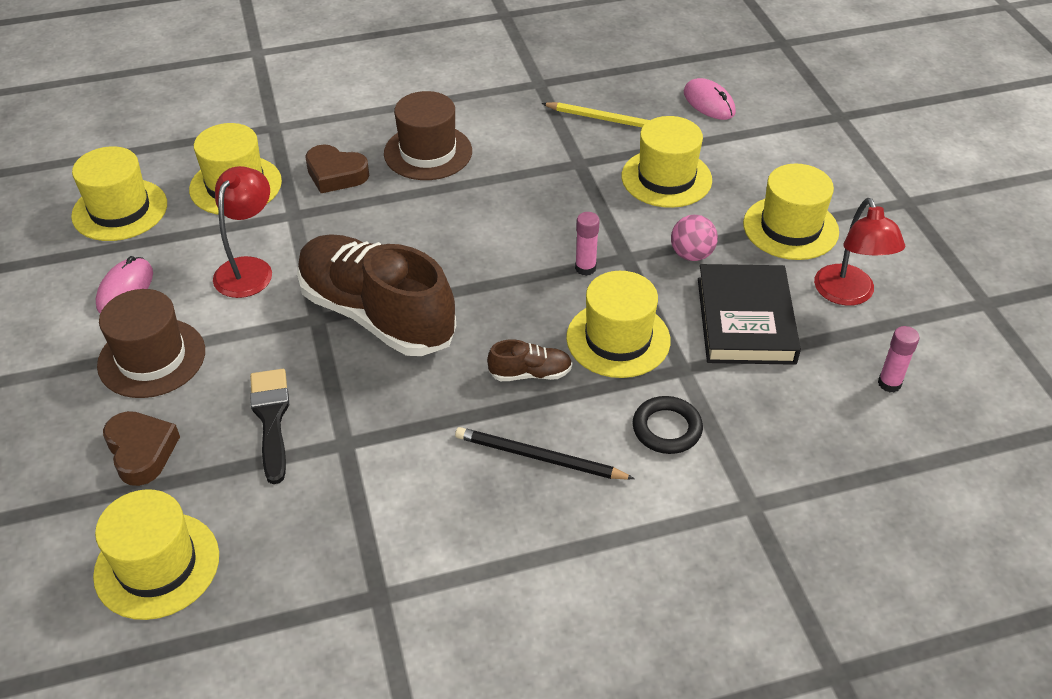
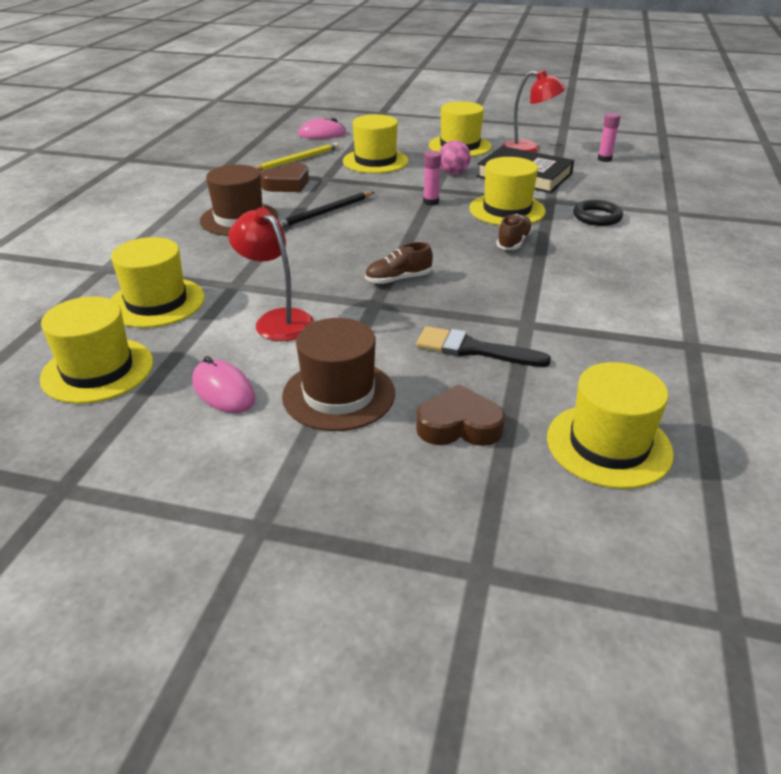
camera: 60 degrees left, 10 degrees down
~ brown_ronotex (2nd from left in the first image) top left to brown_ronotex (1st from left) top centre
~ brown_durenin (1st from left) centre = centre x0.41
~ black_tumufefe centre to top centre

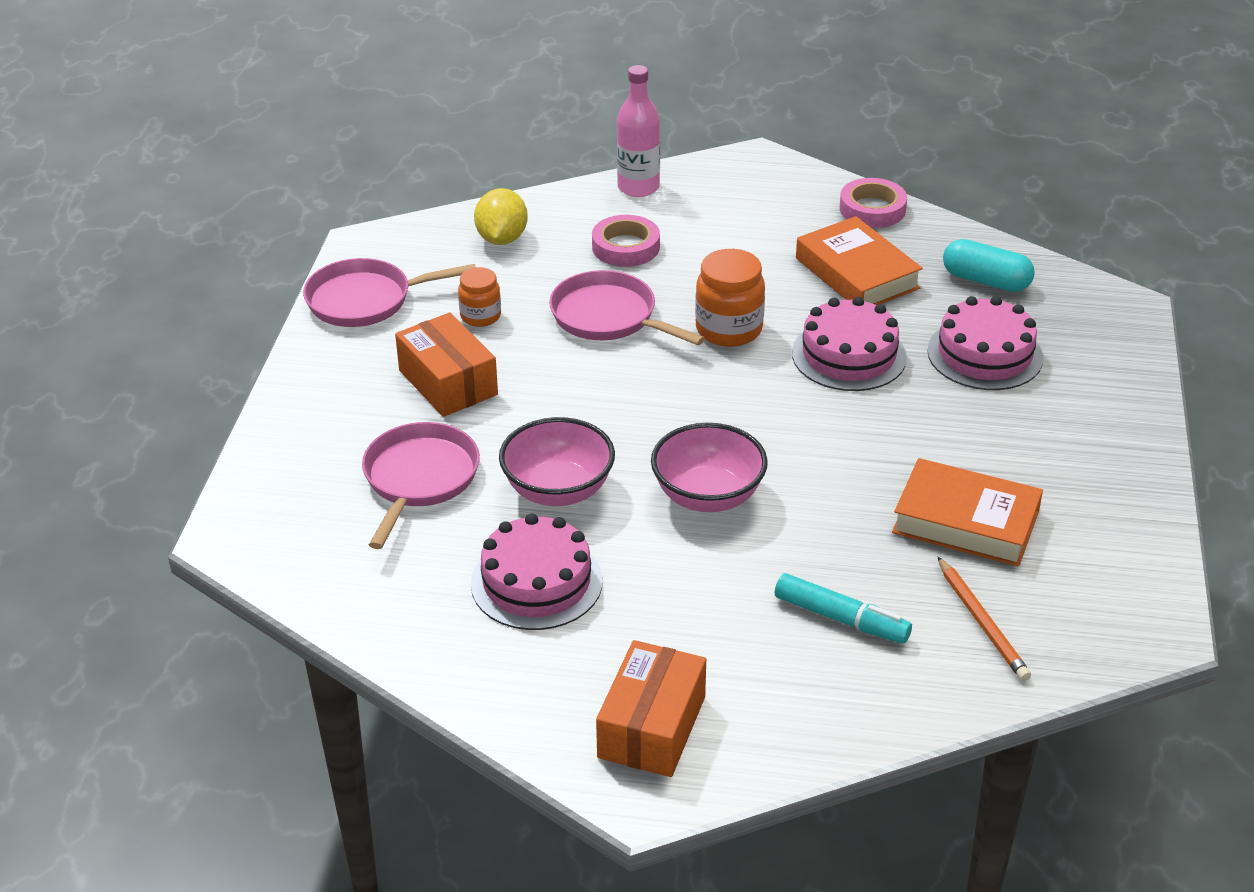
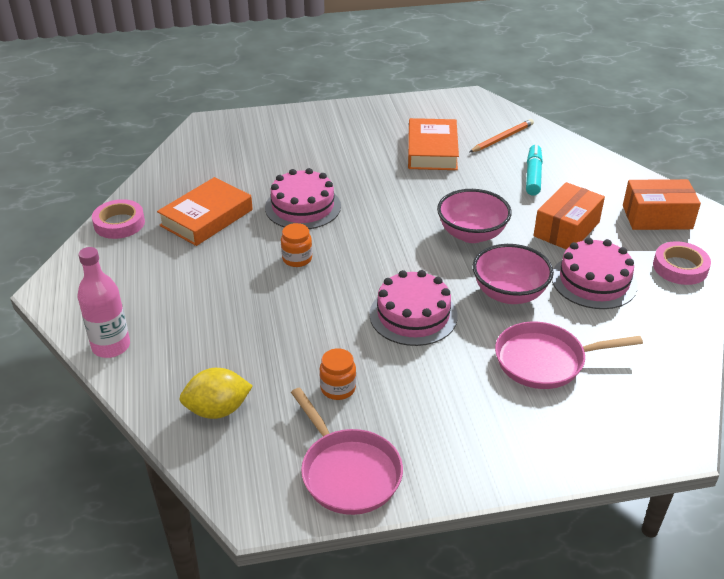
camera: 110 degrees left, 0 degrees up
~ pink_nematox (1st from left in the first image) top centre to pink_nematox (2nd from left) middle right
- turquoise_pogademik top right
~ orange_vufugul (2nd from left in the first image) centre = centre x0.62
- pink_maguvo (3rd from left) centre
~ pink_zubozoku (3rd from left in the first image) middle right to pink_zubozoku (2nd from left) centre
~ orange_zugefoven (1st from left) centre to middle right

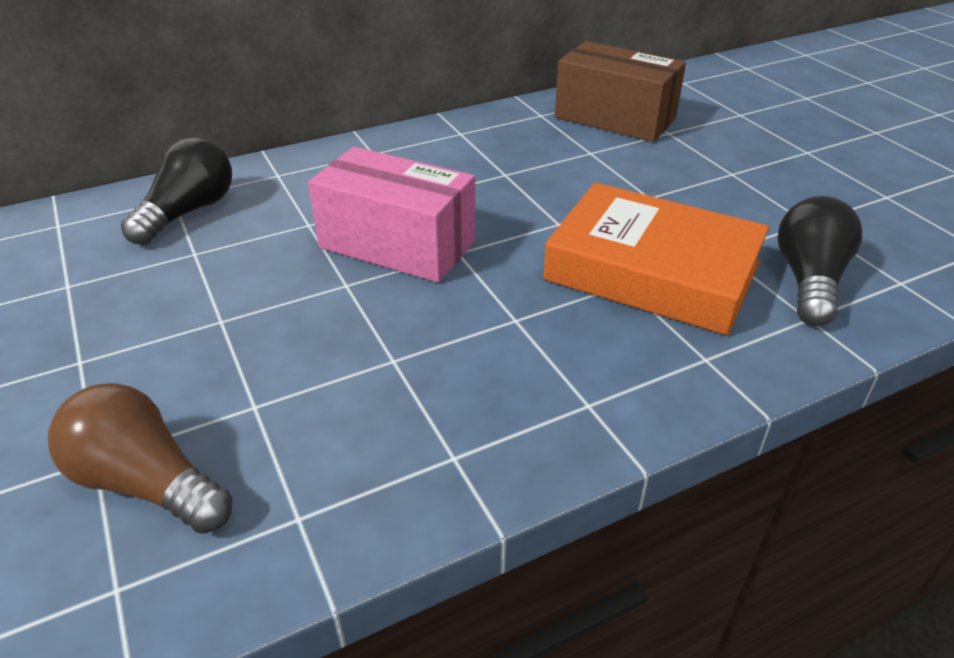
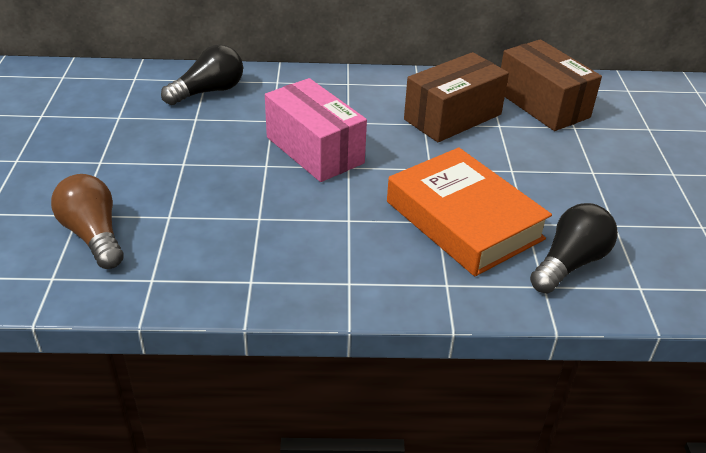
camera: 25 degrees right, 0 degrees up
+ brown_zugefoven (1st from left) top centre

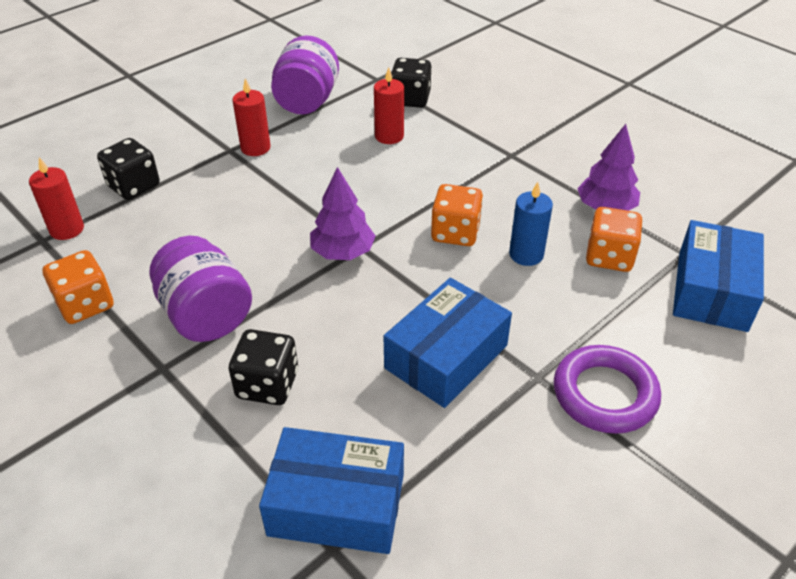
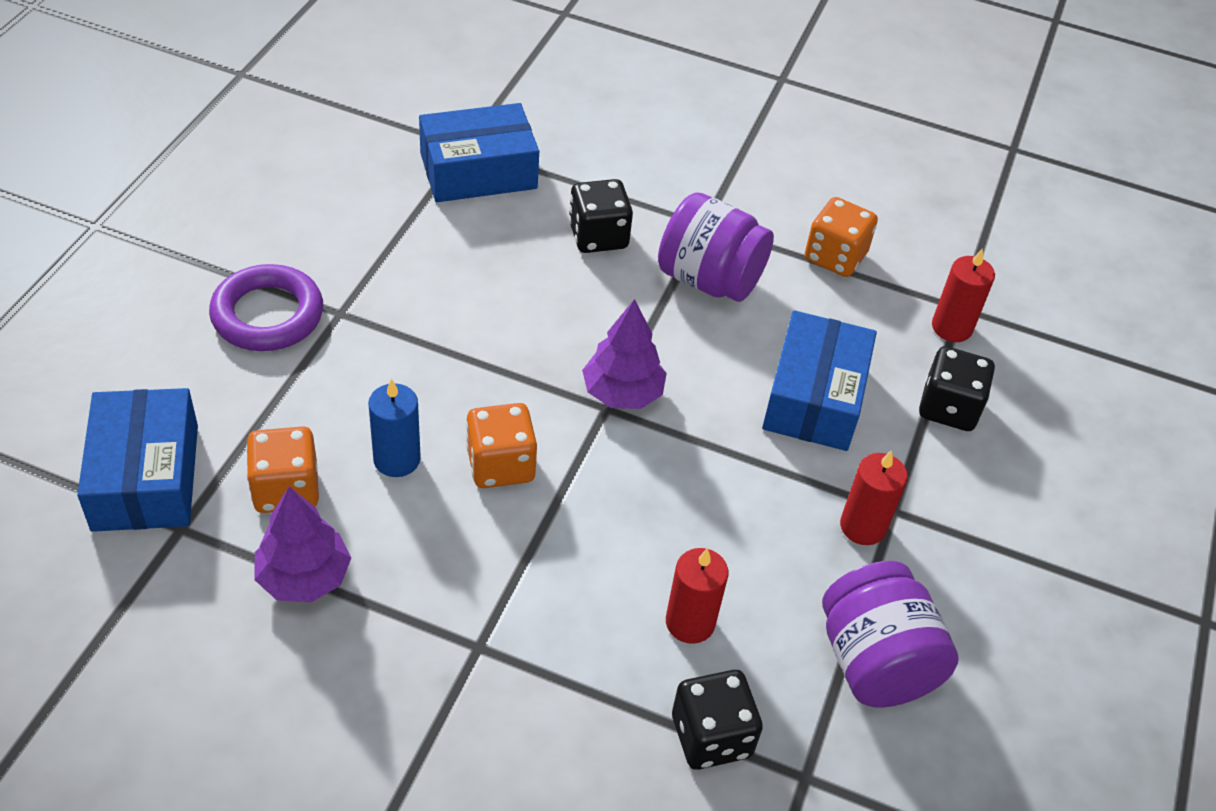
camera: 150 degrees right, 5 degrees up
~ blue_zugefoven (2nd from left in the first image) centre to blue_zugefoven (3rd from left) middle right

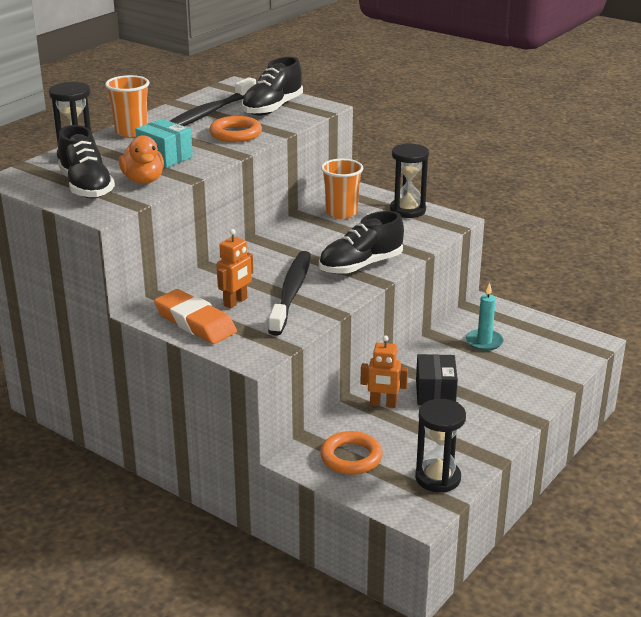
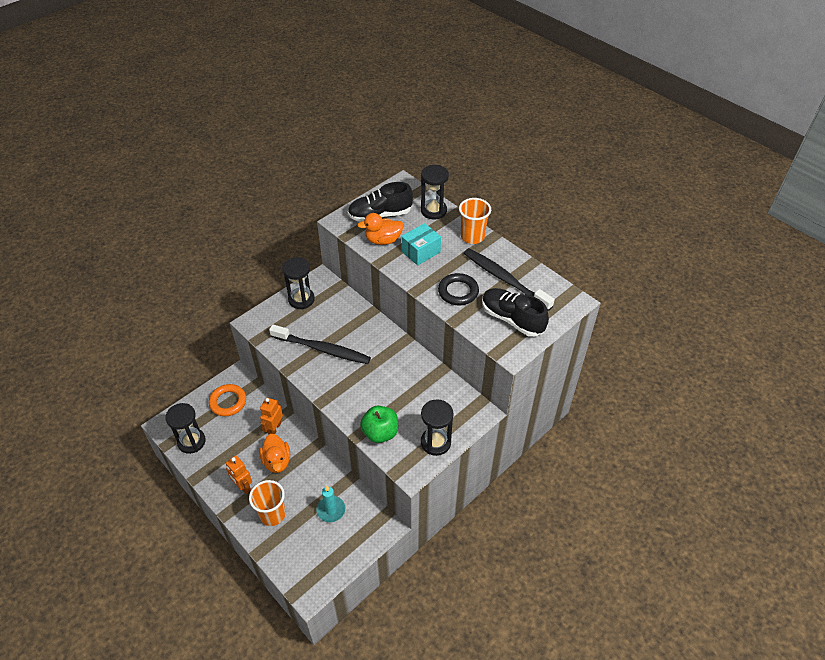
camera: 100 degrees right, 20 degrees up
~ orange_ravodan (1st from left) top centre to black_ravodan centre
~ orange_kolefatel (2nd from left in the first image) top centre to orange_kolefatel (1st from left) bottom left
- black_durenin (3rd from left) centre
~ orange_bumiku (1st from left) centre to bottom left
~ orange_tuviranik middle left to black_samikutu (2nd from left) centre
~ black_zugefoven middle right to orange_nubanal (1st from left) bottom left
+ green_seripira centre

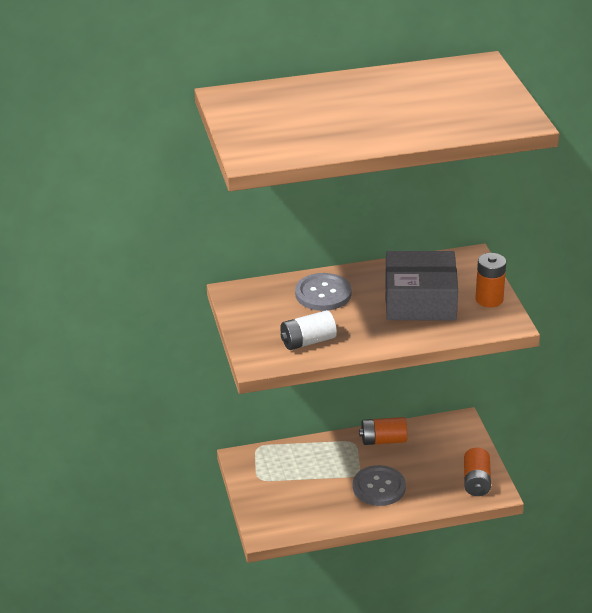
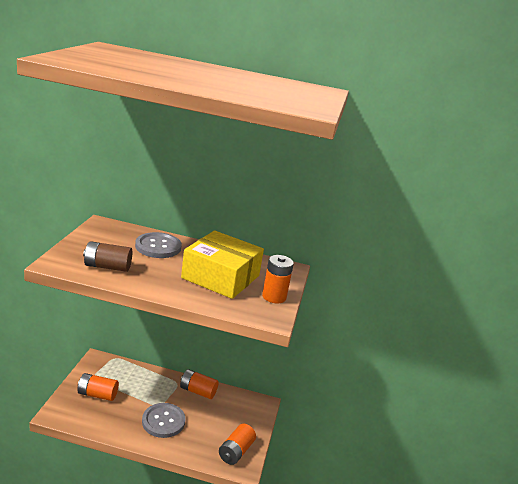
camera: 20 degrees right, 10 degrees down
~ grey_zugefoven middle right to yellow_zugefoven centre
~ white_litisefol centre to brown_litisefol middle left
+ orange_litisefol (1st from left) bottom left

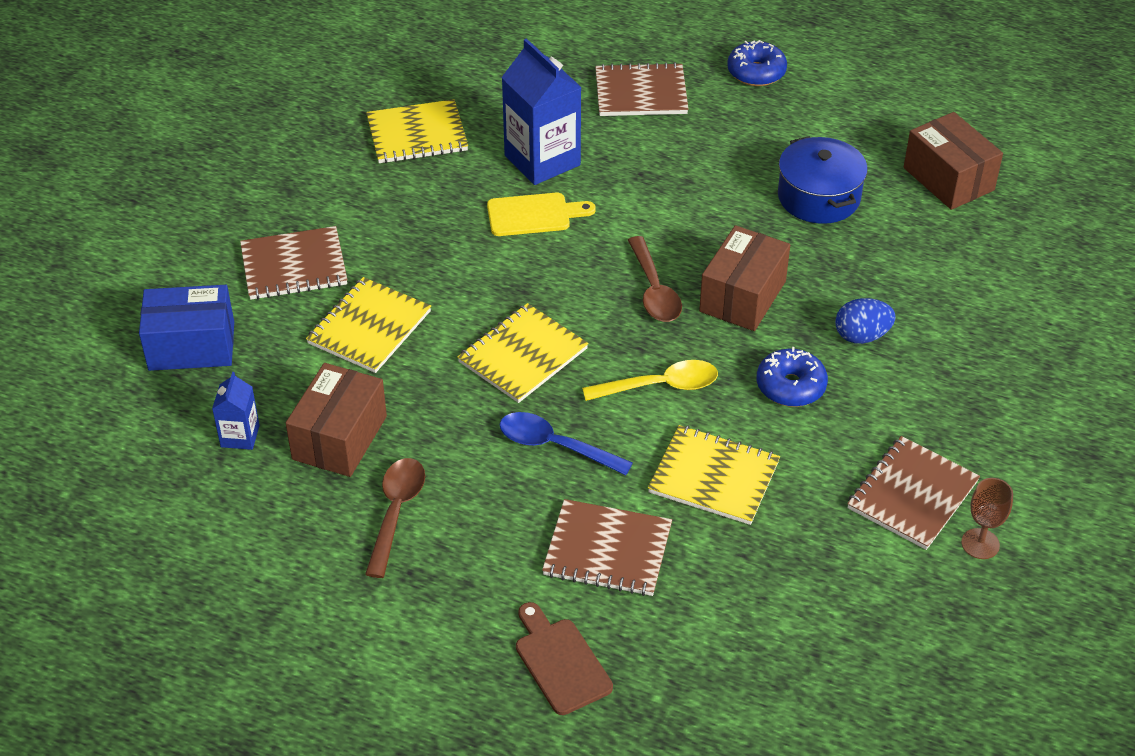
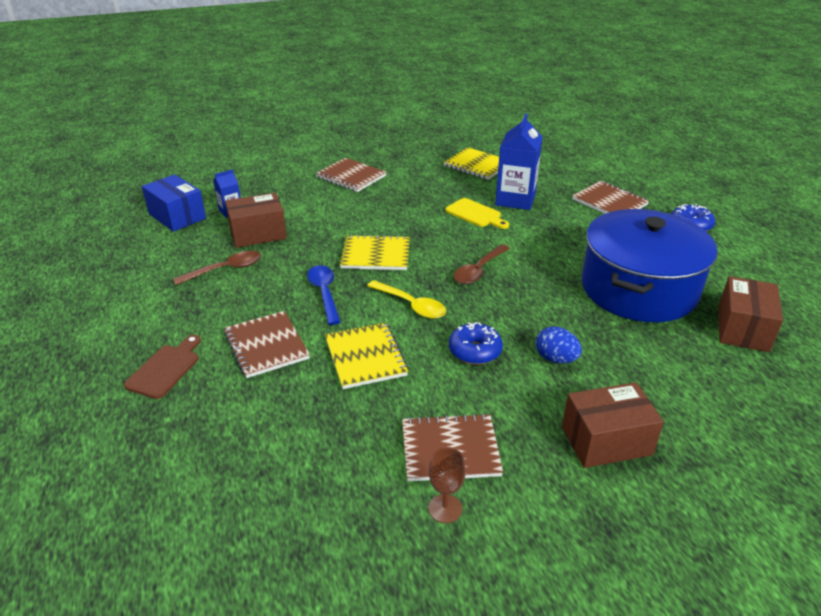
camera: 50 degrees right, 10 degrees down
~ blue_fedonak top right = middle right x1.85
~ brown_zugefoven (2nd from left) centre to bottom right
- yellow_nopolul (1st from left) middle left
~ blue_zugefoven middle left to top left

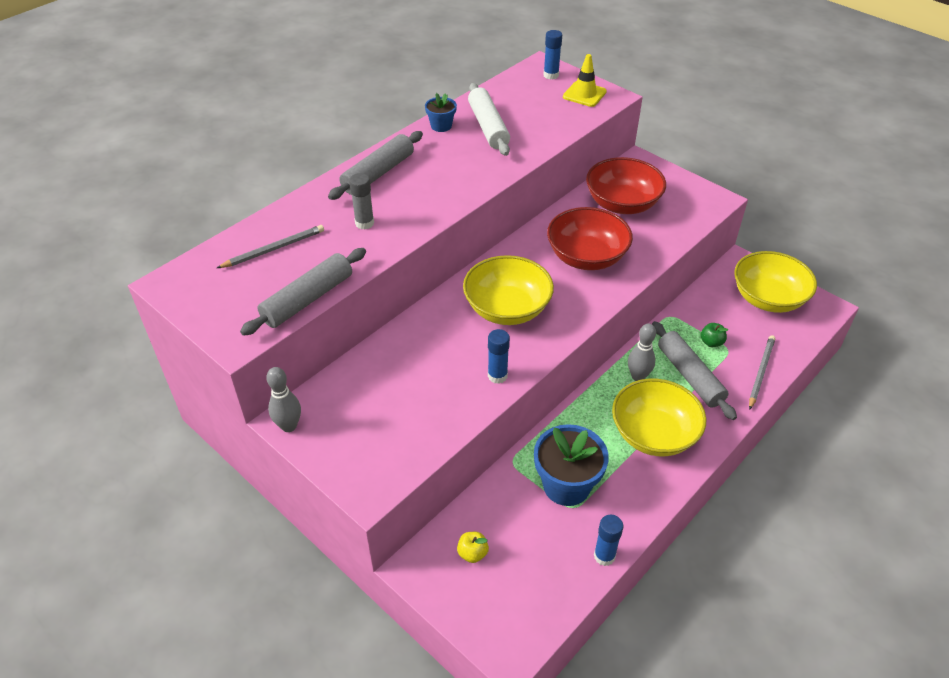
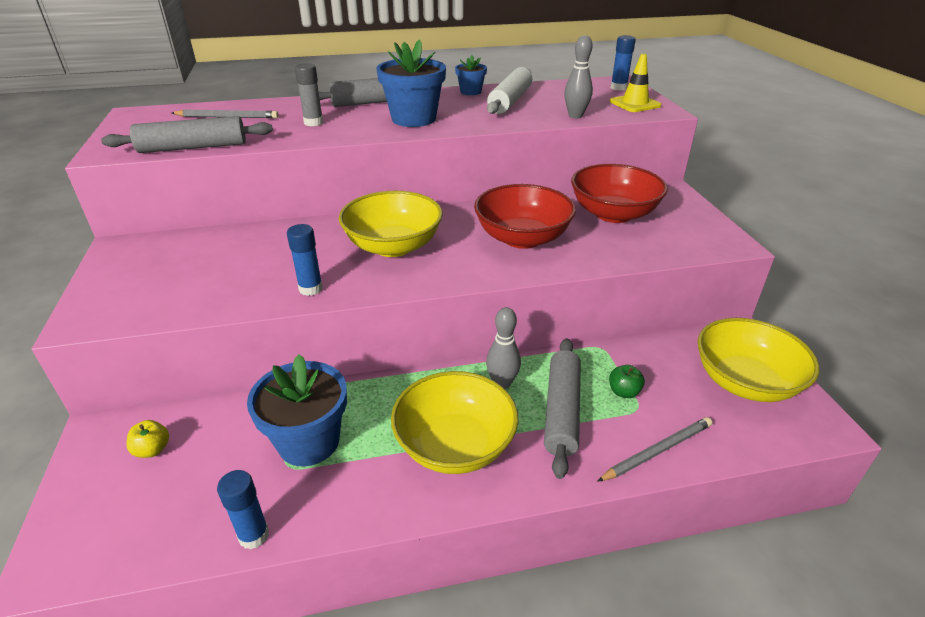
camera: 35 degrees right, 10 degrees down
~ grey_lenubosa (1st from left in the first image) middle left to grey_lenubosa (2nd from left) top centre
+ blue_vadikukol (2nd from left) top centre

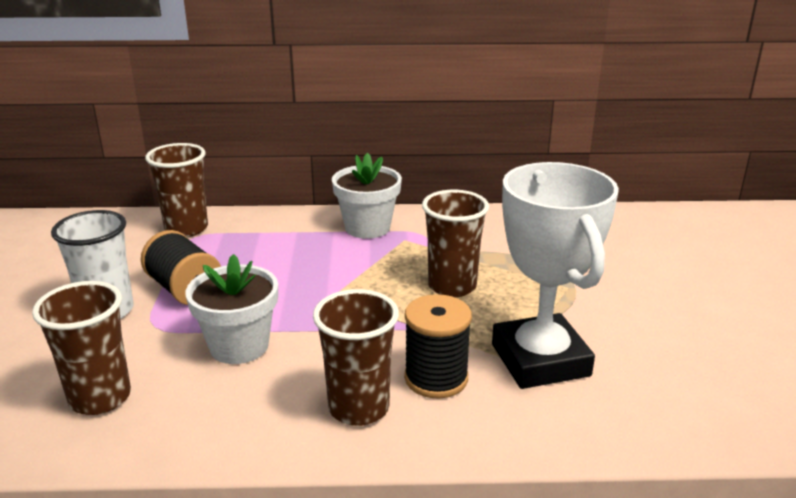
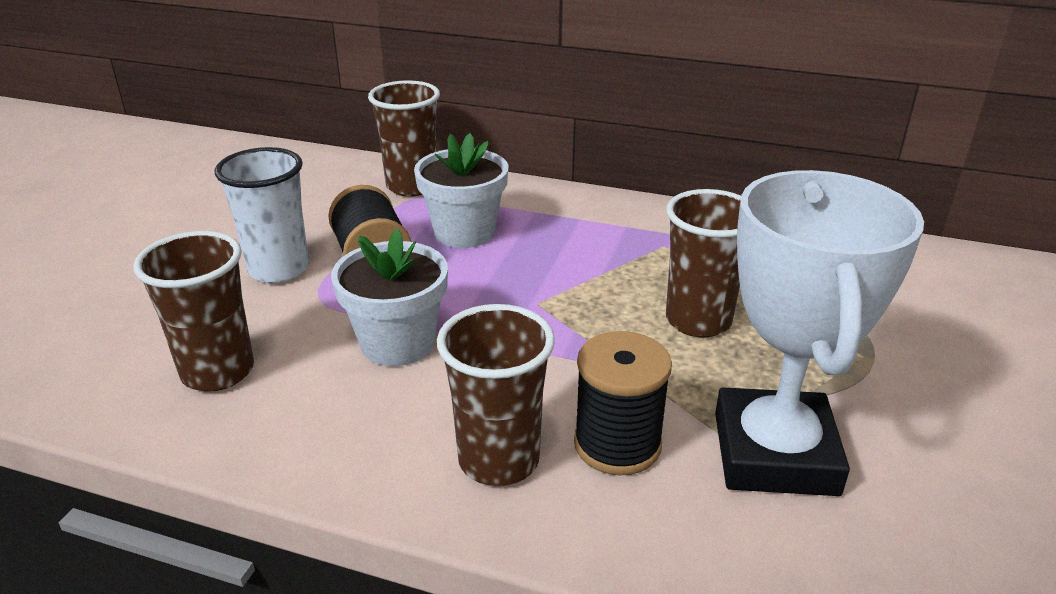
camera: 20 degrees right, 5 degrees up
~ white_vadikukol (2nd from left) centre to top centre

